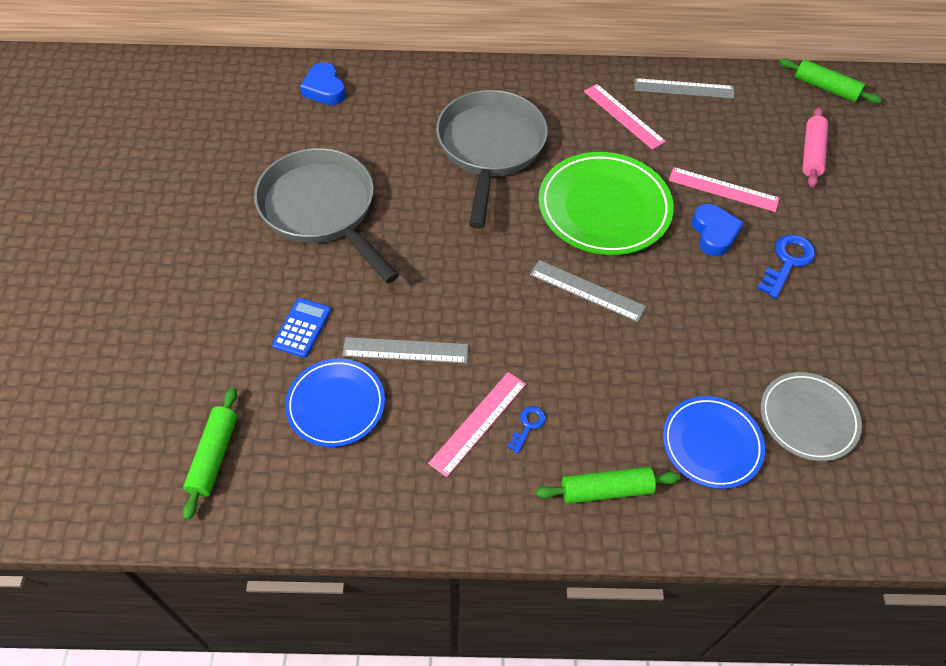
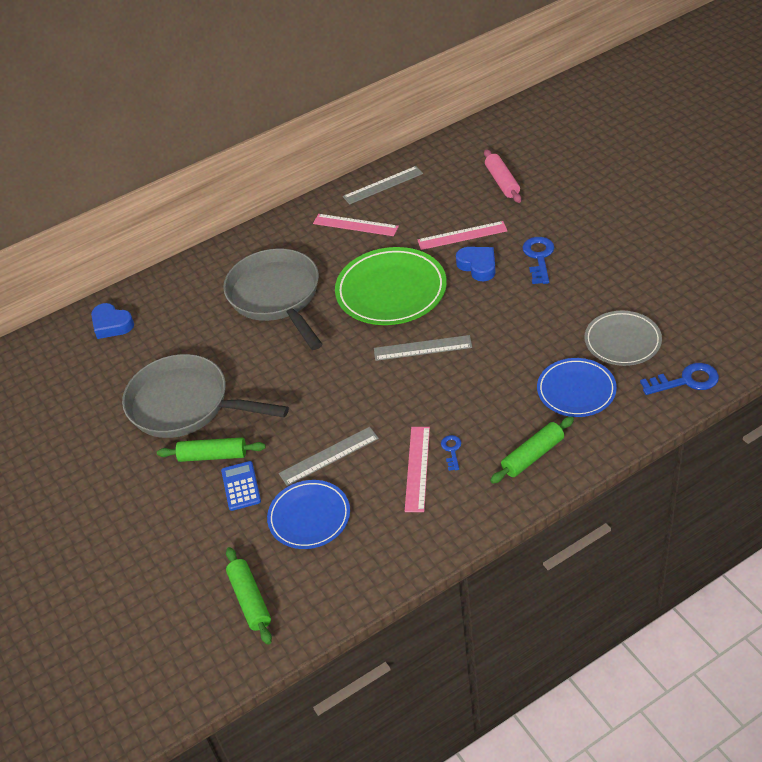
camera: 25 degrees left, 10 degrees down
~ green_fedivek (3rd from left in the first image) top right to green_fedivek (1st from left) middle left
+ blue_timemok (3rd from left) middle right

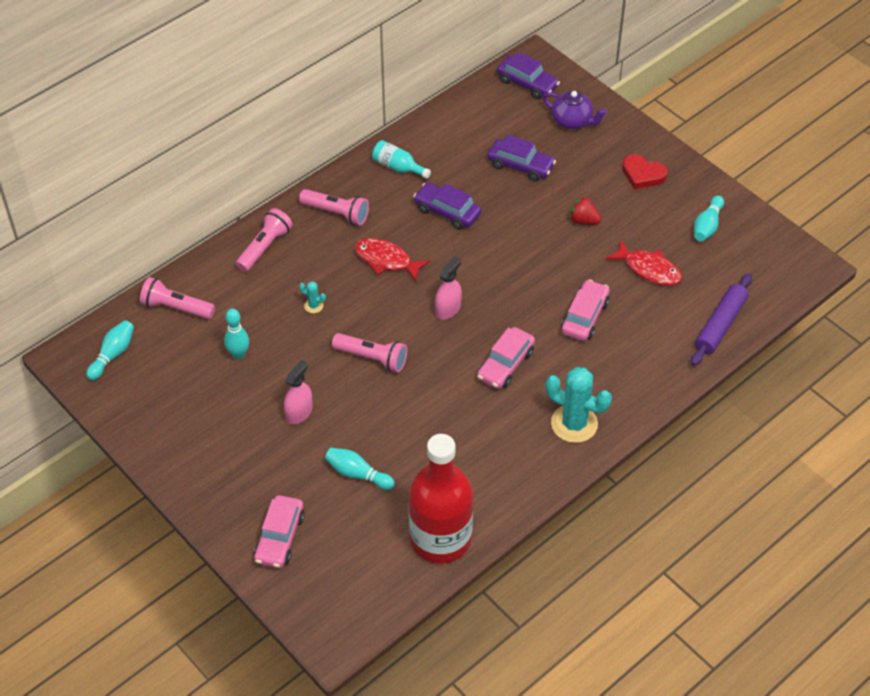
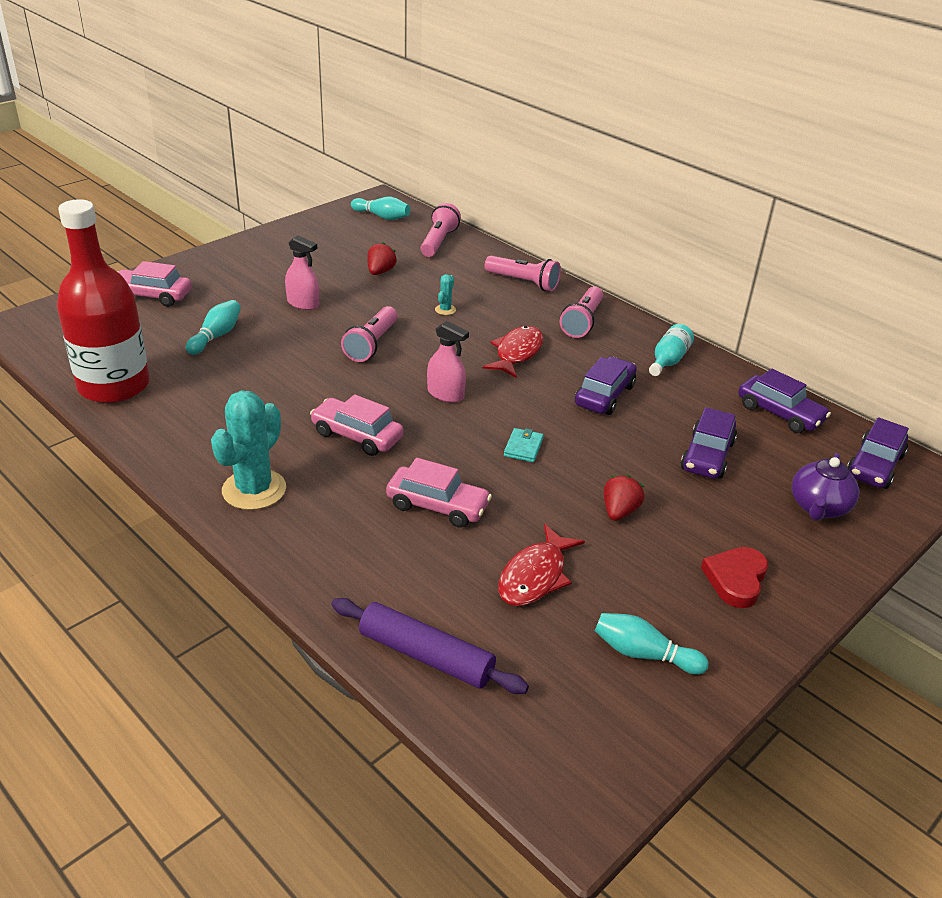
camera: 85 degrees right, 15 degrees down
~ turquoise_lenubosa (2nd from left) middle left to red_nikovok (1st from left) top centre
+ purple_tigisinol (3rd from left) middle right
+ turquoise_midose centre

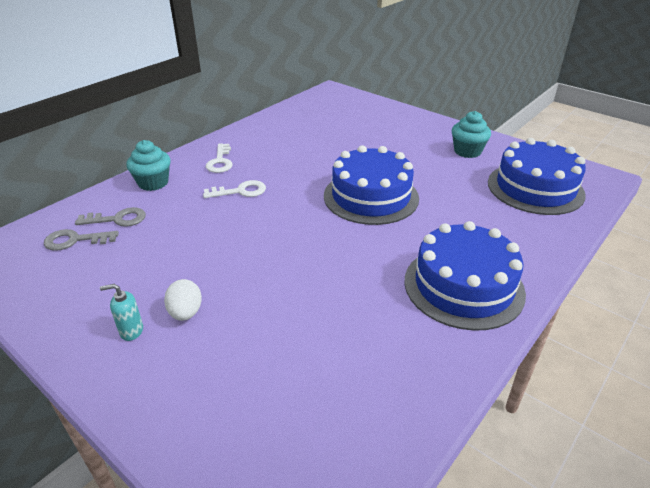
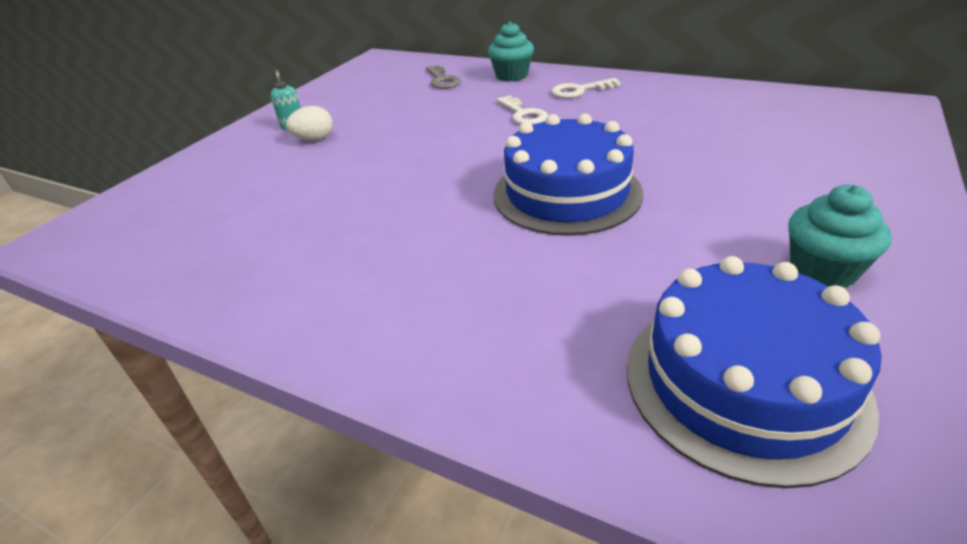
camera: 80 degrees right, 0 degrees up
- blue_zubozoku (2nd from left) middle right
- grey_timemok (1st from left) middle left

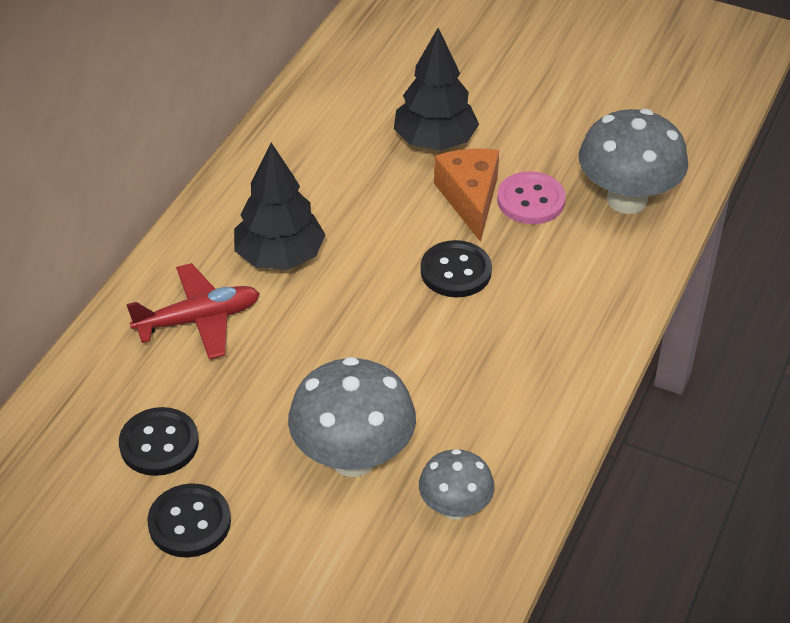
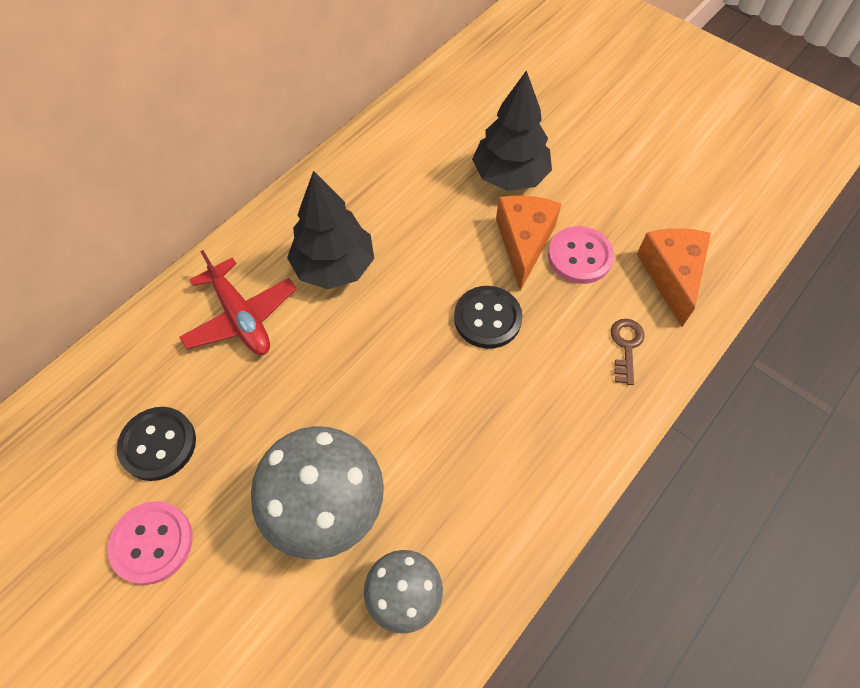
camera: 15 degrees right, 15 degrees up
~ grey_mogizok (3rd from left) top right to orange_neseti (2nd from left) middle right
~ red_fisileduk middle left = middle left 60 degrees clockwise
~ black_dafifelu (2nd from left) bottom left to pink_dafifelu (1st from left) bottom left
+ brown_timemok middle right

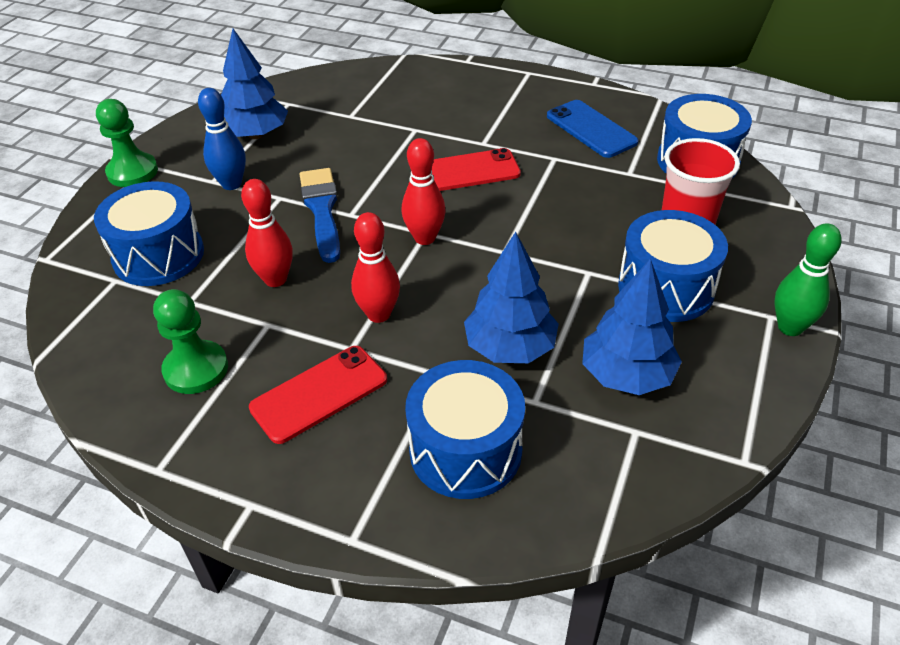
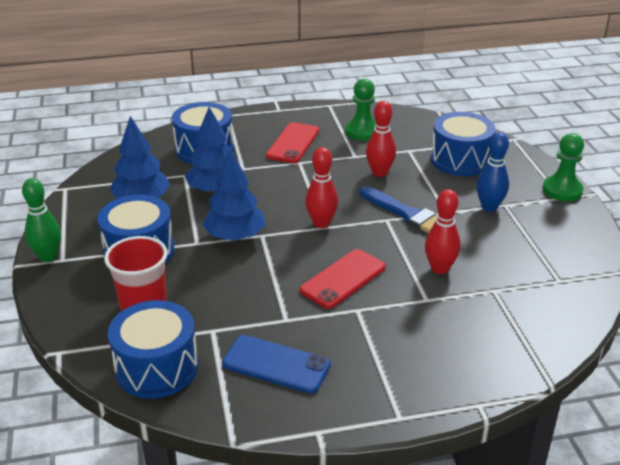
camera: 145 degrees right, 10 degrees down
~ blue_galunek (1st from left in the first image) top left to blue_galunek (3rd from left) centre
~ red_lenubosa (2nd from left in the first image) centre to red_lenubosa (3rd from left) middle right

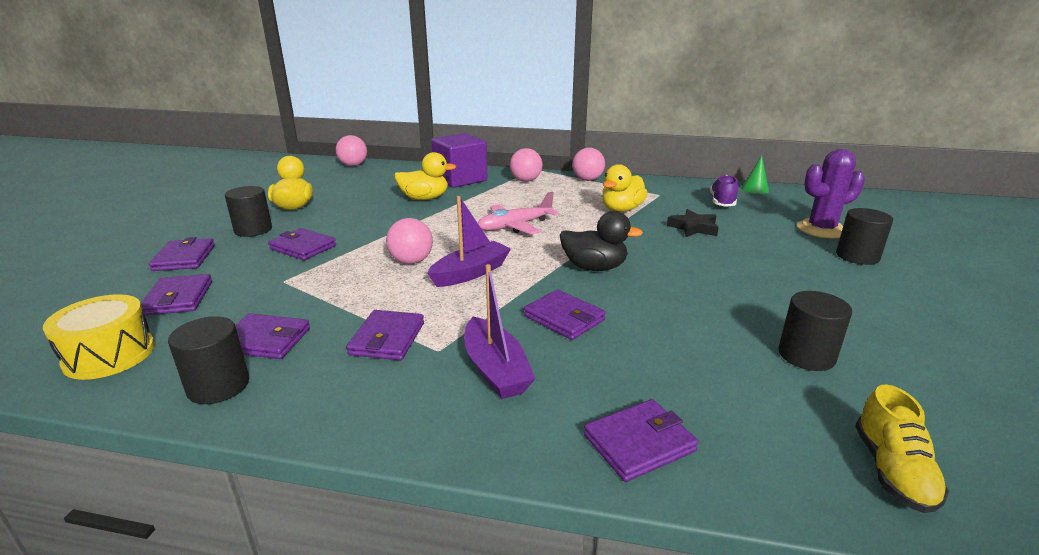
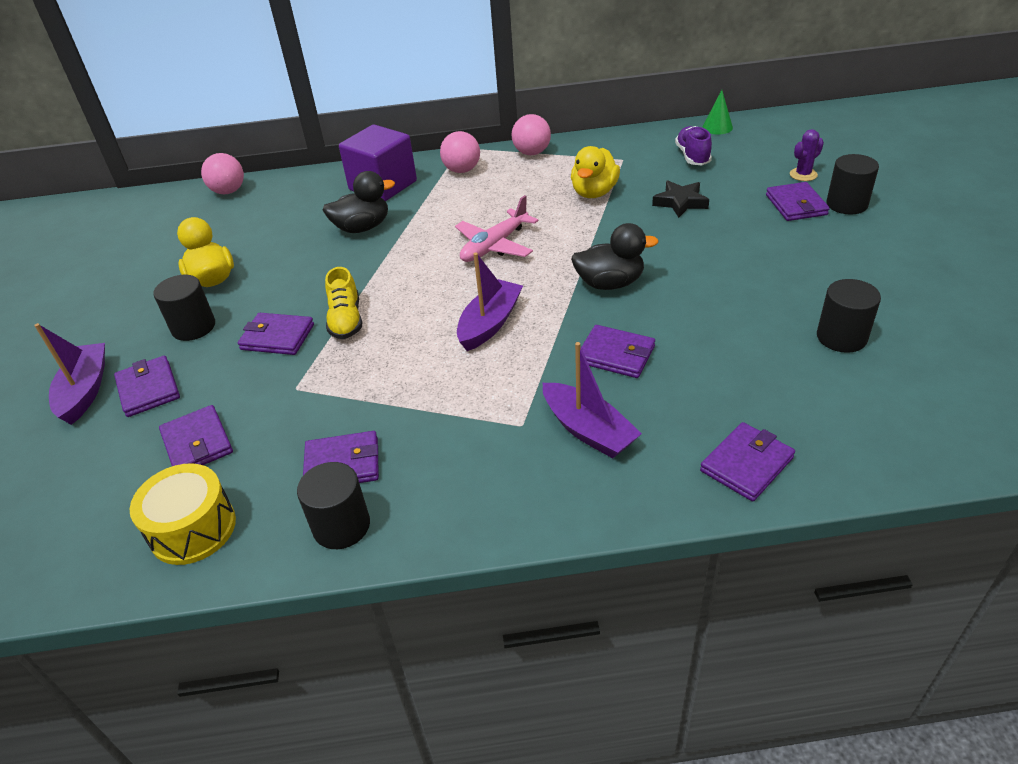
camera: 15 degrees left, 15 degrees up
~ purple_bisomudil middle right = top right x0.55
~ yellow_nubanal (2nd from left) top centre to black_nubanal (1st from left) top centre
- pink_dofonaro (2nd from left) centre
~ purple_midose (5th from left in the first image) centre to purple_midose (7th from left) top right
~ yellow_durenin bottom right to centre
+ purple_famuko (1st from left) middle left

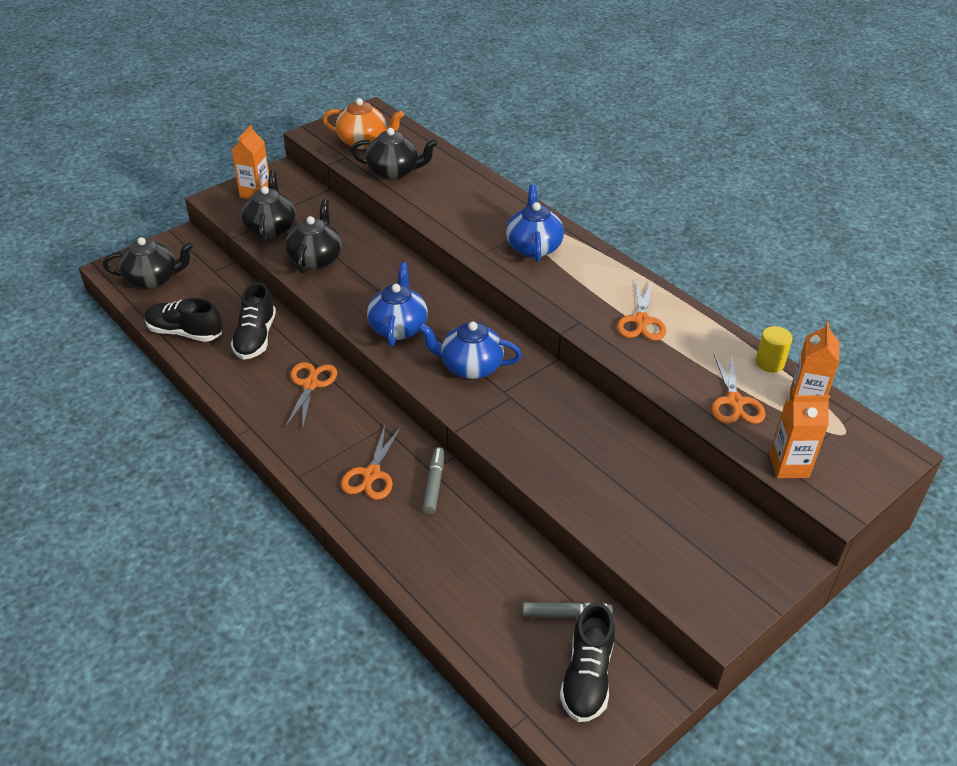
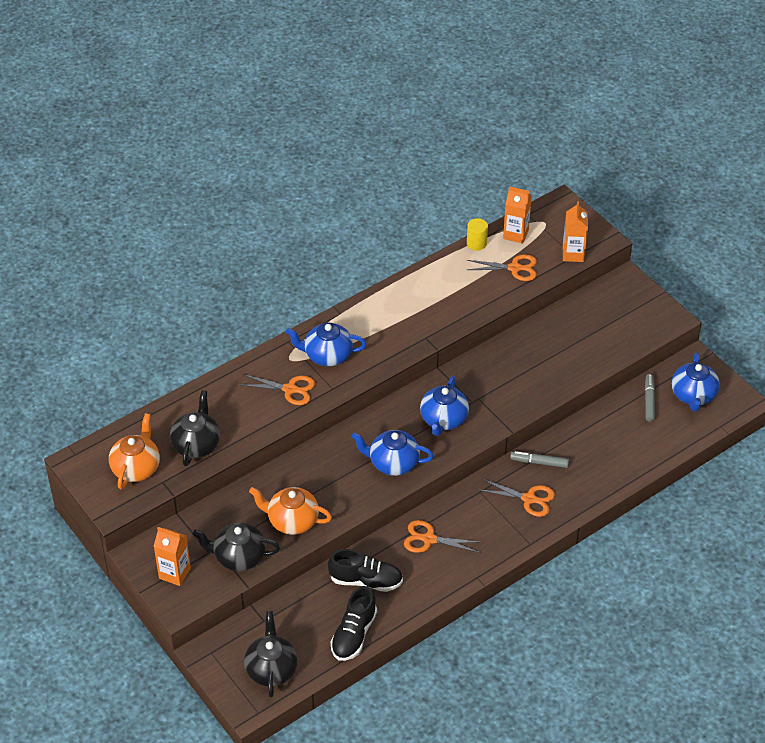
camera: 85 degrees left, 5 degrees up
~ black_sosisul (3rd from left) top left to orange_sosisul (2nd from left) bottom centre
~ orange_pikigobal (3rd from left in the first image) middle right to orange_pikigobal (1st from left) centre
~ black_durenin (3rd from left) bottom centre to blue_sosisul (4th from left) middle right

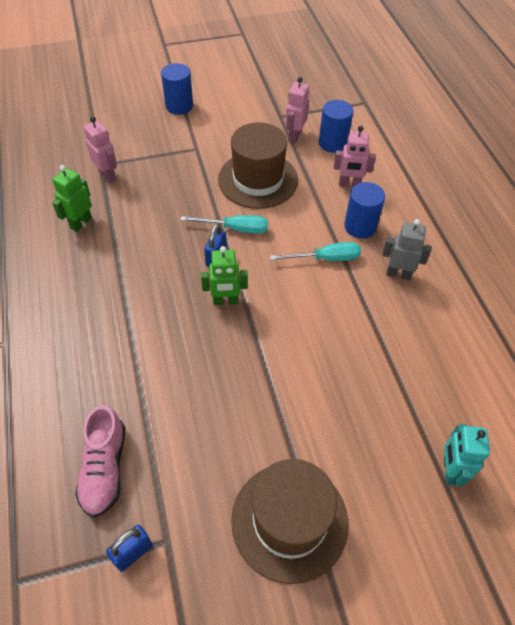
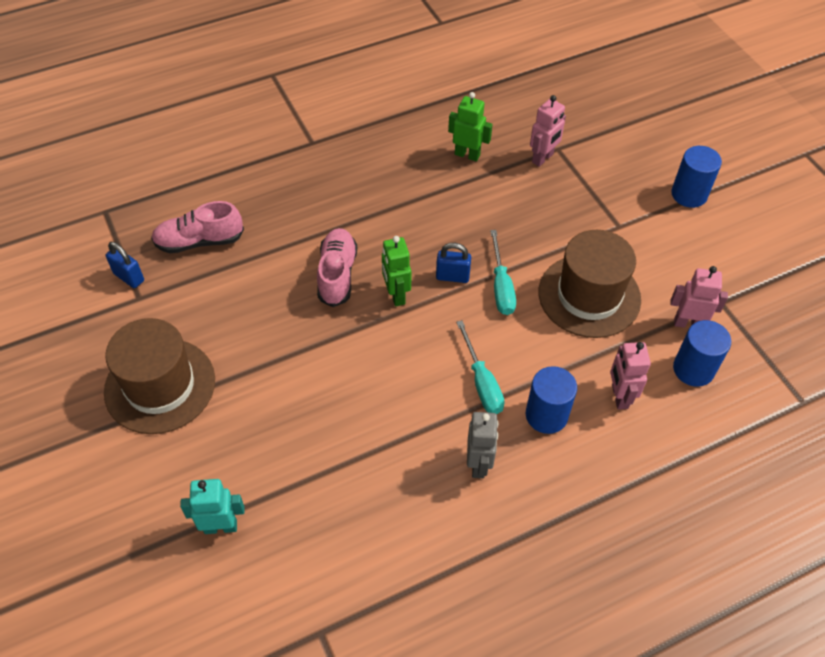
camera: 80 degrees right, 0 degrees up
+ pink_durenin (2nd from left) centre

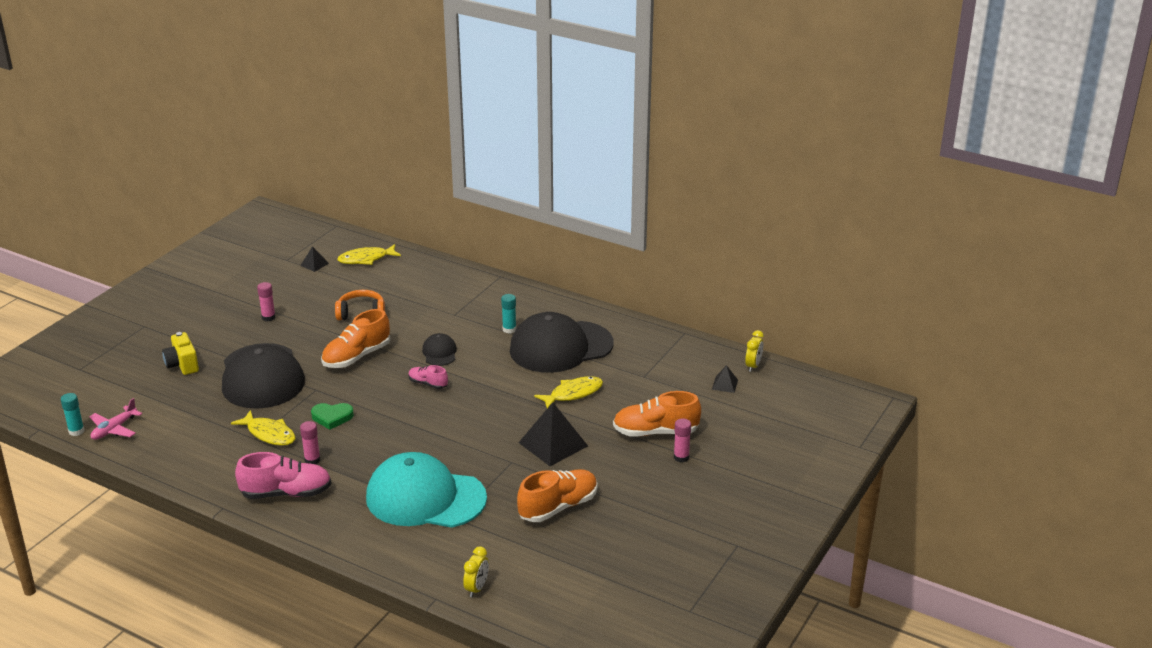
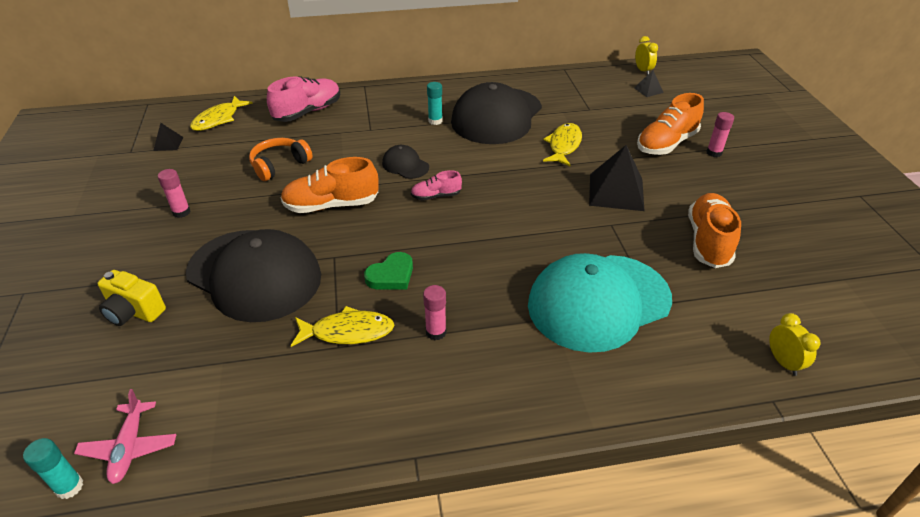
camera: 40 degrees left, 10 degrees up
~ orange_durenin (1st from left) middle left = centre 75 degrees clockwise
~ pink_durenin (1st from left) bottom left to top left

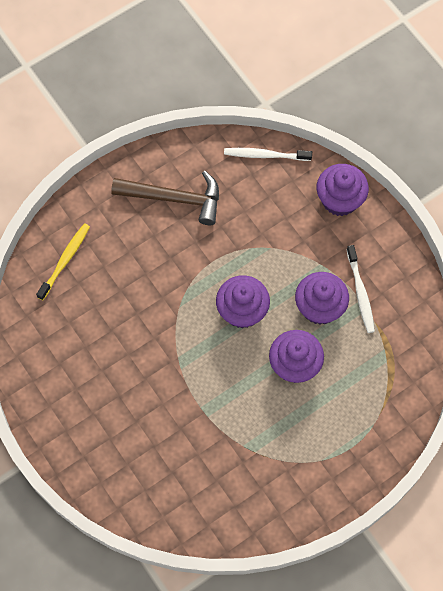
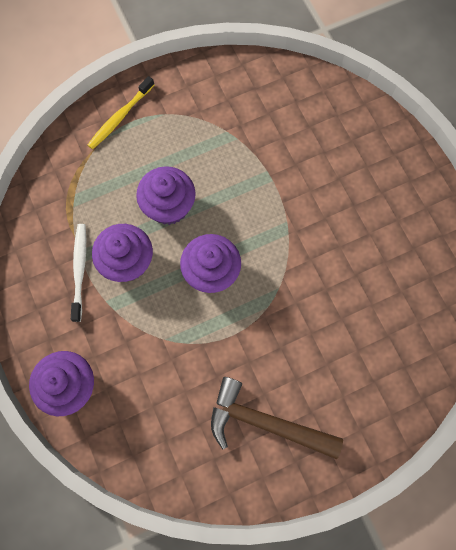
camera: 170 degrees left, 5 degrees up
- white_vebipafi (1st from left) top centre
~ yellow_vebipafi middle left to top left

